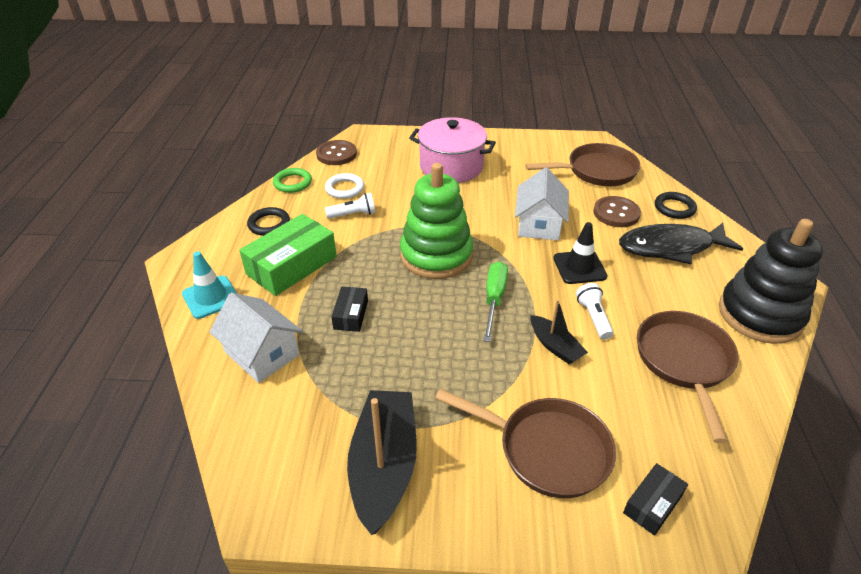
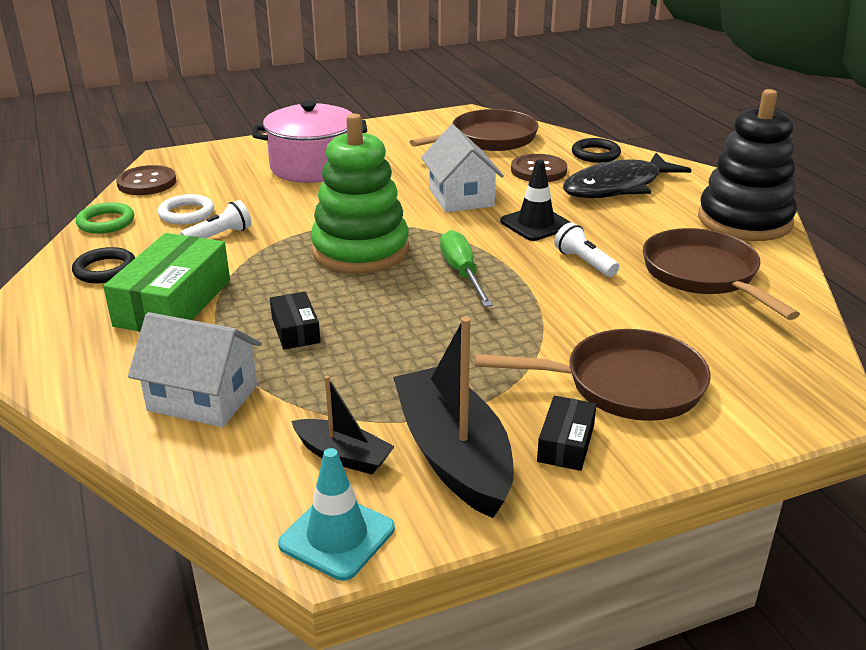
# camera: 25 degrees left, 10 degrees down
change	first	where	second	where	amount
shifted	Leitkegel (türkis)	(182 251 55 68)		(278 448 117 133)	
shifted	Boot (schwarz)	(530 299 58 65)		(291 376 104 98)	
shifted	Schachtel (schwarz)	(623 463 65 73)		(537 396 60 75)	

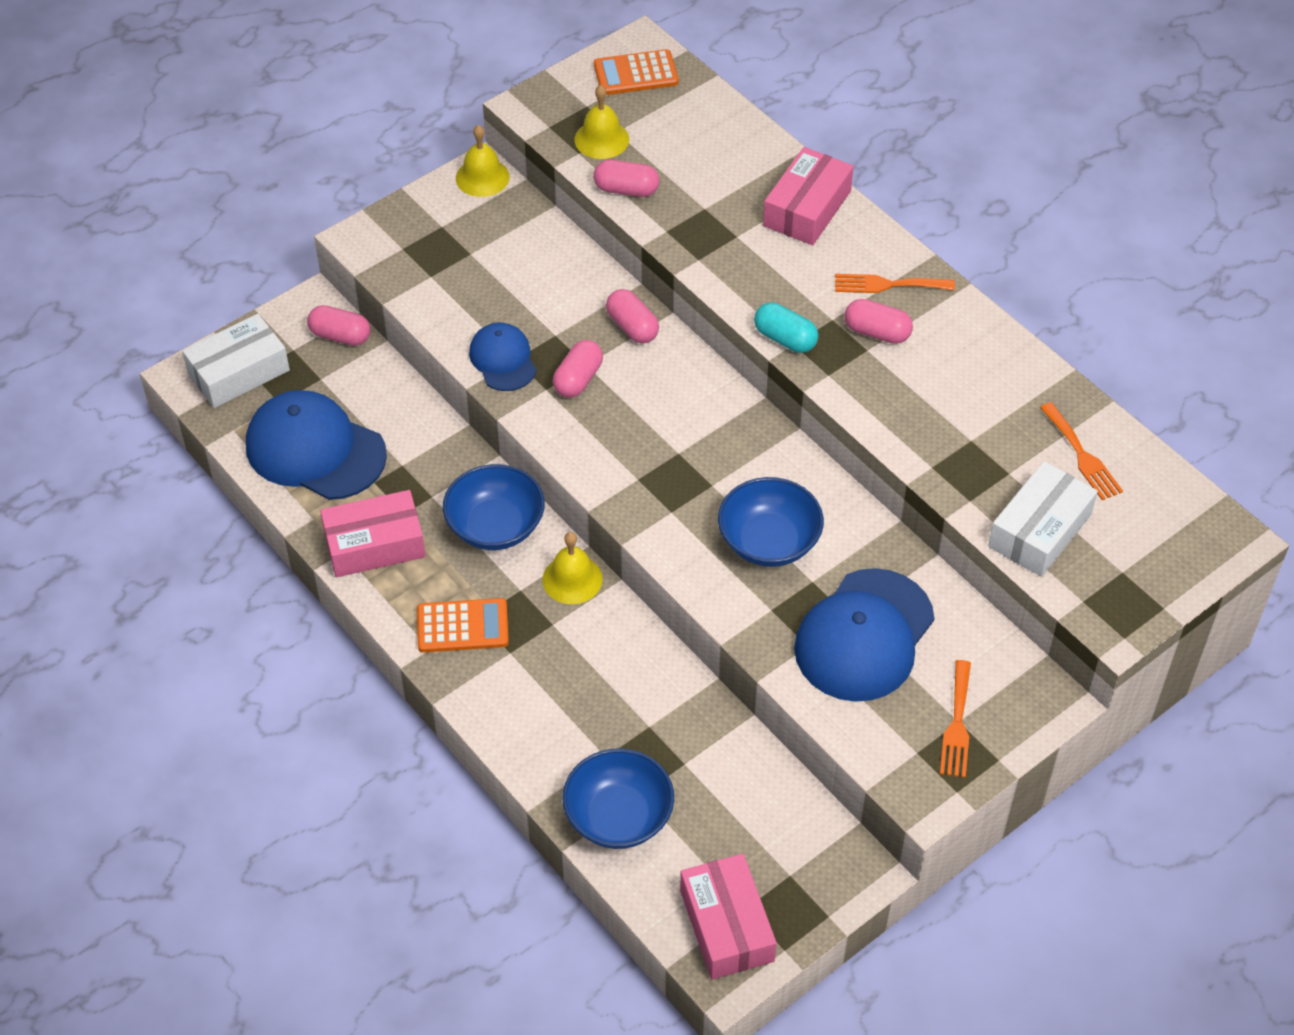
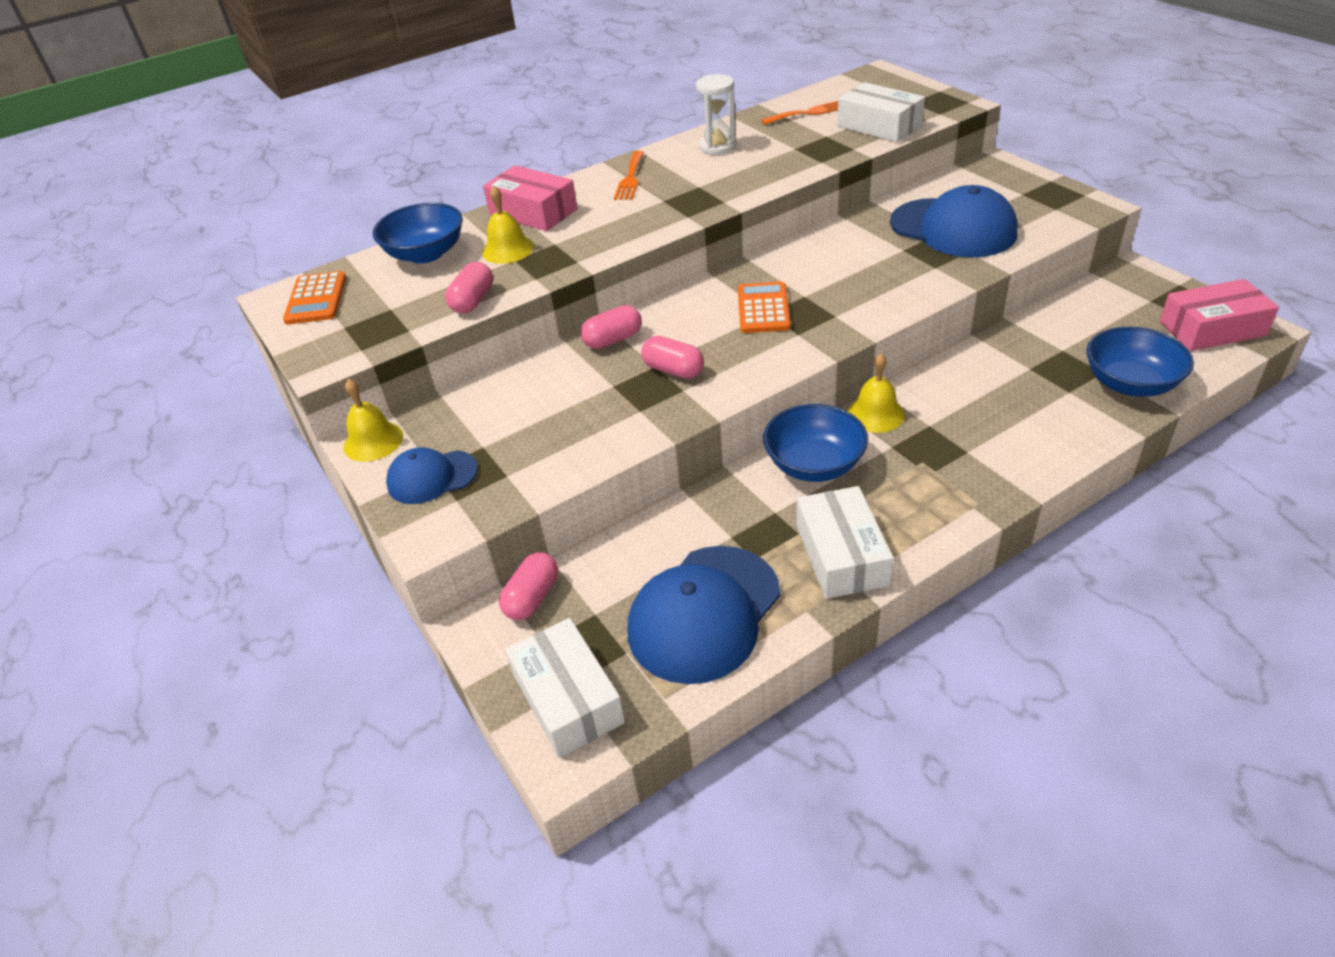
# camera: 80 degrees left, 10 degrees down
change	first	where	second	where	amount
gone	Kapsel (türkis)	(754 303 64 50)			
gone	Kapsel (rosa)	(845 299 68 45)			
gone	Gabel (orange)	(940 660 31 118)			
new			Sanduhr (weiß)	(696 74 40 81)	
shifted	Taschenrechner (orange)	(417 598 92 55)		(738 282 53 51)	
shifted	Kappe (blau)	(469 323 67 68)		(386 447 92 57)	
shifted	Glocke (gelb)	(575 85 54 74)		(482 186 52 78)	
shifted	Schüssel (blau)	(718 477 106 90)		(373 203 90 61)	
repainted	Schachtel (rosa)	(320 490 106 87)	Schachtel (weiß)	(797 486 97 113)	

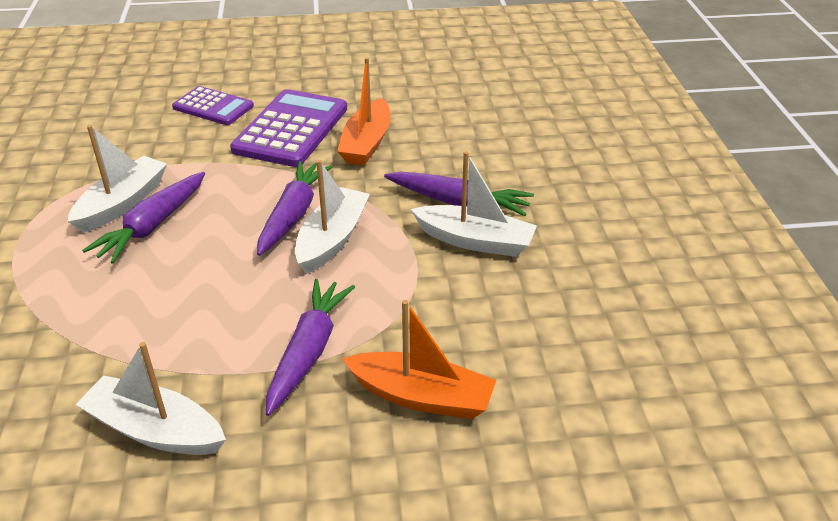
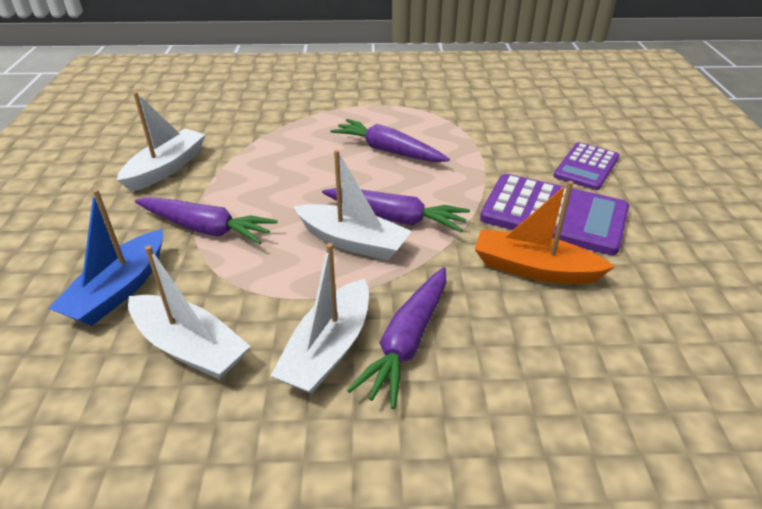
# camera: 95 degrees right, 0 degrees up
change	first	where	second	where	amount
shifted	Boot (weiß)	(68 125 99 108)		(128 245 122 135)	
repainted	Boot (orange)	(342 300 154 119)	Boot (blau)	(48 189 115 137)	

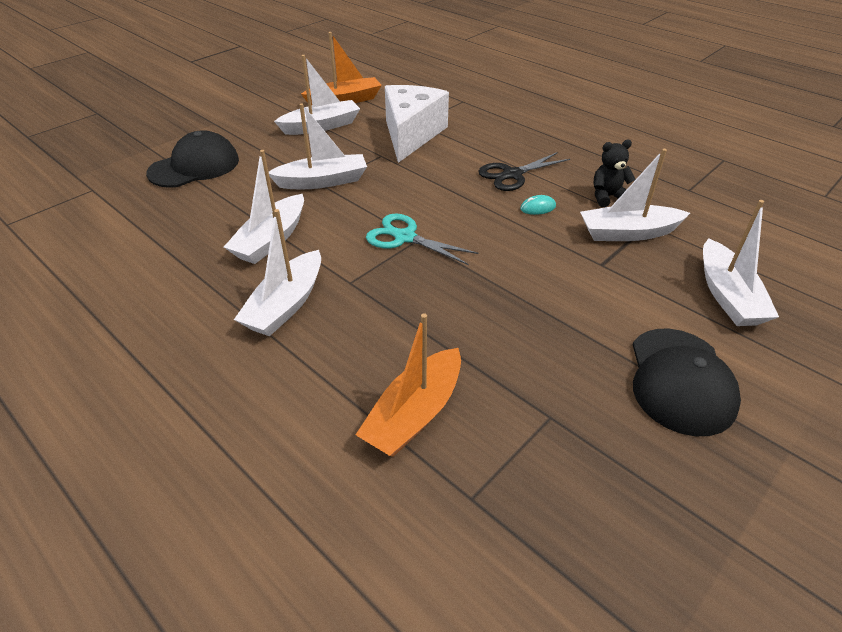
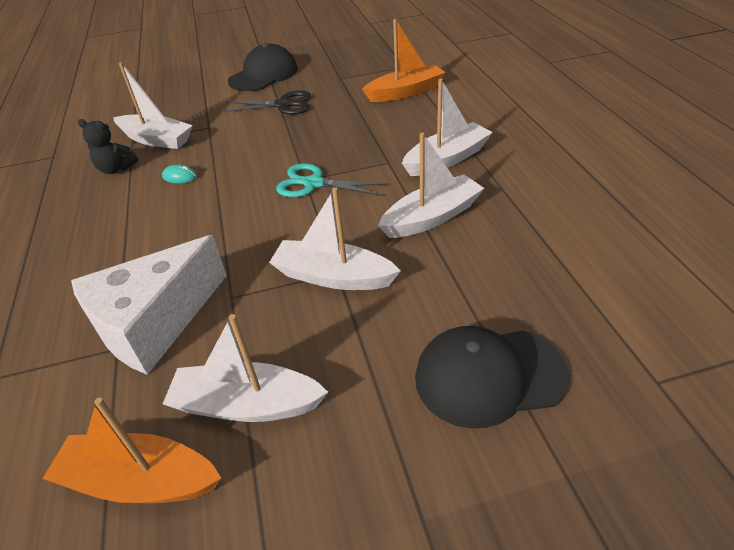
# camera: 145 degrees left, 0 degrees up
change	first	where	second	where	amount
gone	Boot (weiß)	(703 200 76 126)			
shifted	Schere (schwarz)	(478 152 92 39)		(223 90 88 25)	
rotated	Schere (türkis)	(366 214 113 51)		(276 163 112 34)	135 degrees clockwise

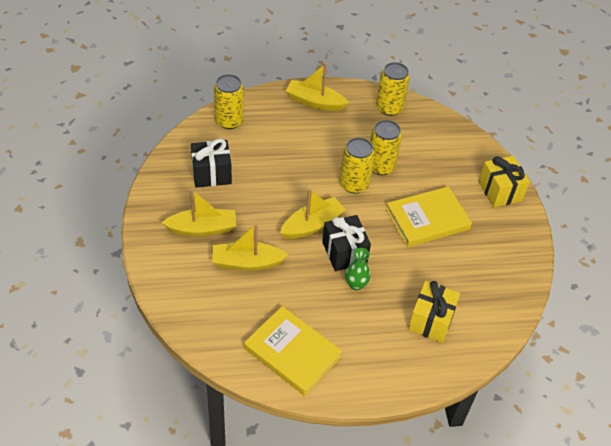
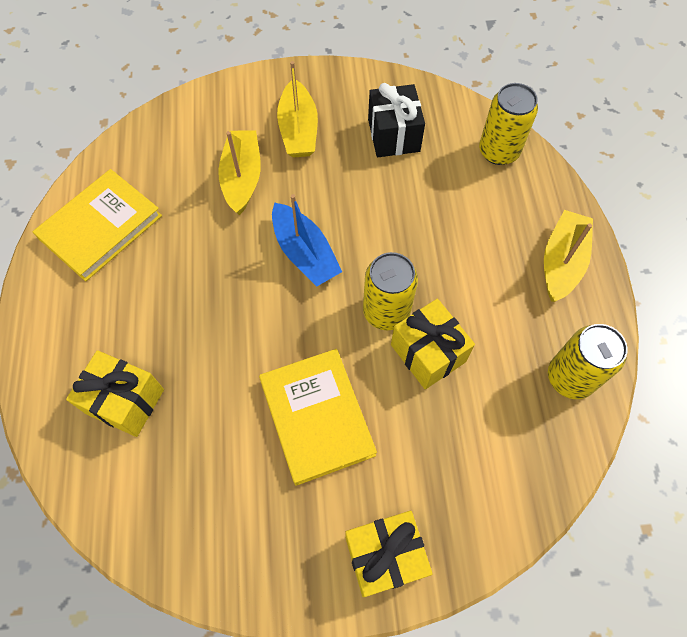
# camera: 95 degrees right, 15 degrees up
change	first	where	second	where	amount
gone	Geschenk (schwarz)	(322 215 49 56)			
gone	Vase (grün)	(345 248 25 43)			
swapped	Dose (gelb)	(370 120 32 55)	Geschenk (gelb)	(391 299 84 90)	
repainted	Boot (gelb)	(280 188 66 51)	Boot (blau)	(272 194 70 92)	

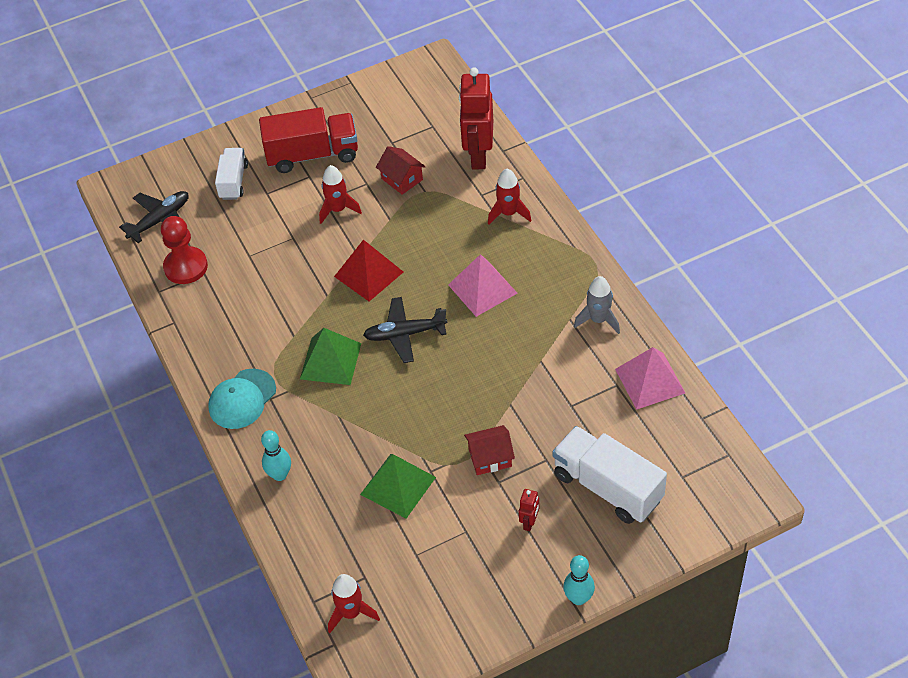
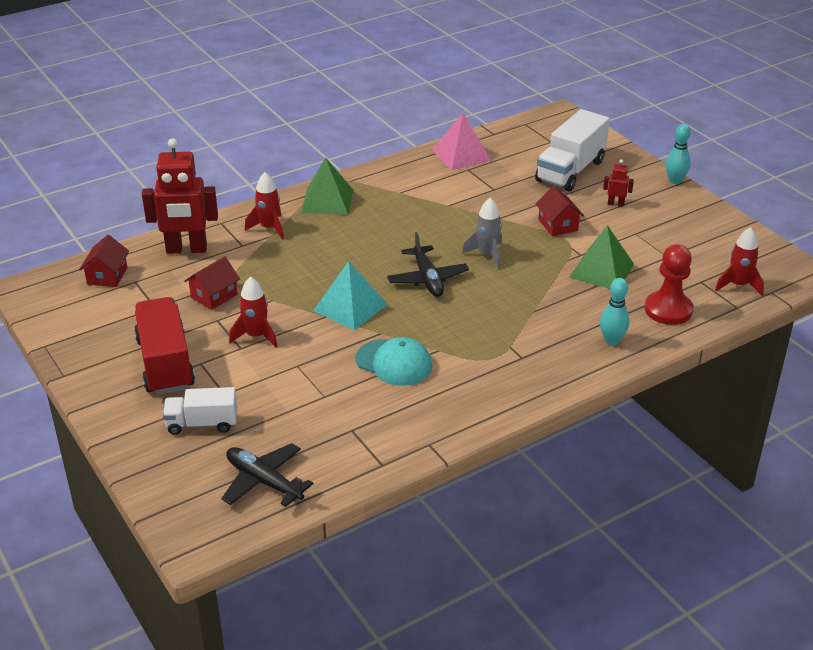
# camera: 100 degrees left, 15 degrees down
change	first	where	second	where	amount
gone	Pyramide (rosa)	(448 254 69 63)			
new			Haus (rot)	(79 235 50 52)	
shifted	Bauer (rot)	(161 216 47 68)		(645 244 48 81)	
shifted	Kappe (türkis)	(208 369 68 60)		(355 337 77 49)	
shifted	Pyramide (grün)	(300 328 61 57)		(301 157 52 58)	
shifted	Rakete (grau)	(574 276 46 58)		(462 198 40 71)	
repainted	Pyramide (rot)	(334 240 69 62)	Pyramide (türkis)	(313 261 75 70)	

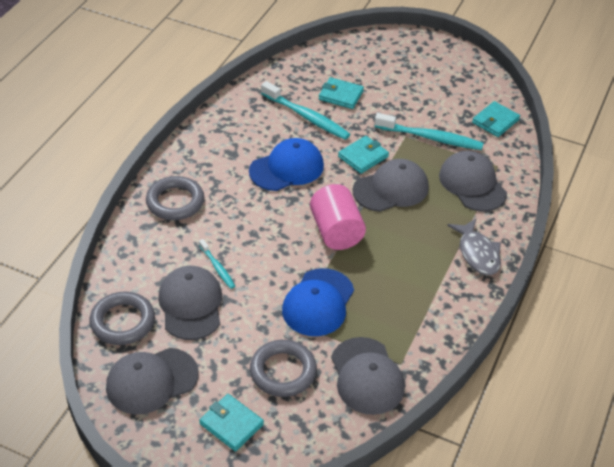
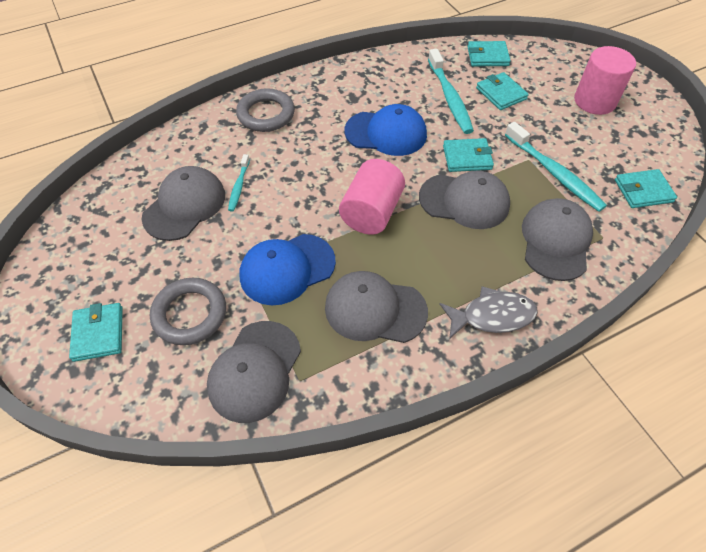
# camera: 40 degrees right, 10 degrees up
change	first	where	second	where	amount
gone	Ring (grau)	(89 292 66 53)			
new			Geldbörse (türkis)	(467 41 44 25)	
new			Vollzylinder (rosa)	(574 46 62 69)	
shifted	Kappe (grau)	(106 348 93 67)		(325 271 103 72)	
rotated	Fisch (grau)	(447 219 54 56)		(440 286 98 53)	120 degrees counterclockwise

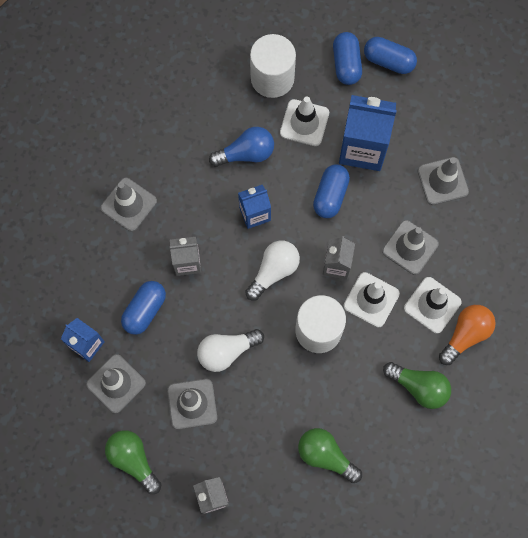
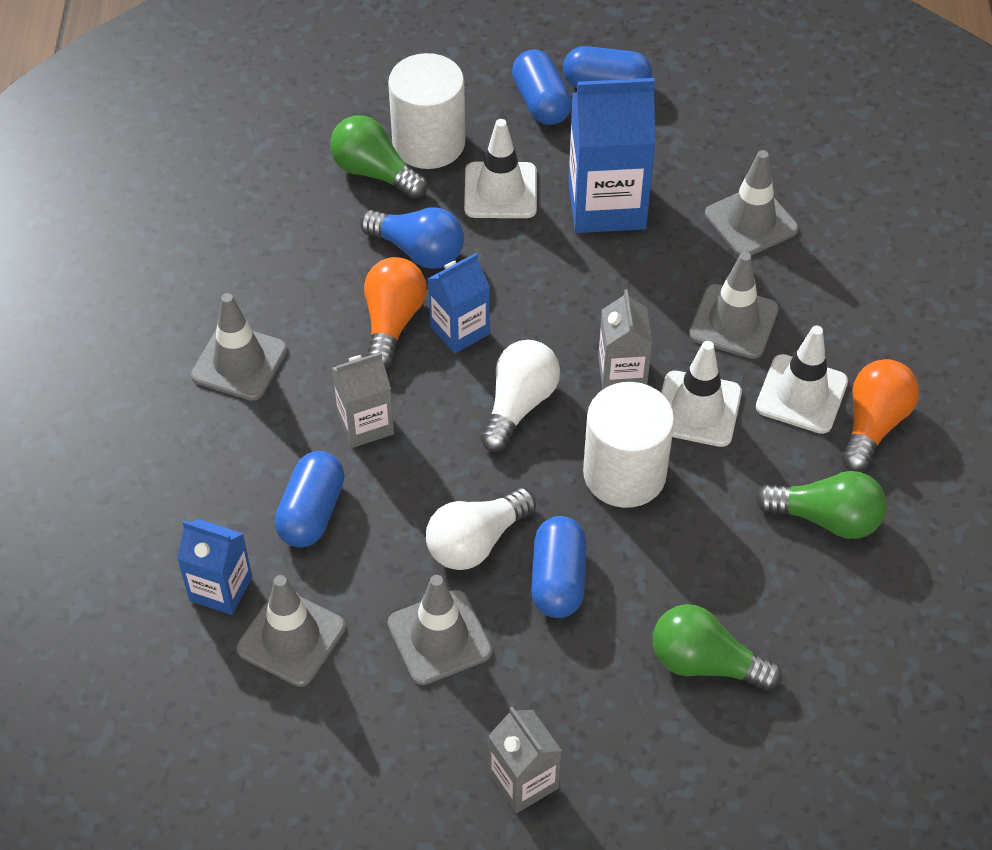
# camera: 15 degrees left, 20 degrees down
change	first	where	second	where	amount
new			Glühbirne (orange)	(364 257 63 111)	
shifted	Glühbirne (grün)	(105 430 57 64)		(330 116 97 83)	
shifted	Kapsel (blau)	(313 164 37 54)		(531 516 56 102)	
rotated	Glühbirne (blau)	(209 127 65 40)		(360 207 104 62)	60 degrees clockwise

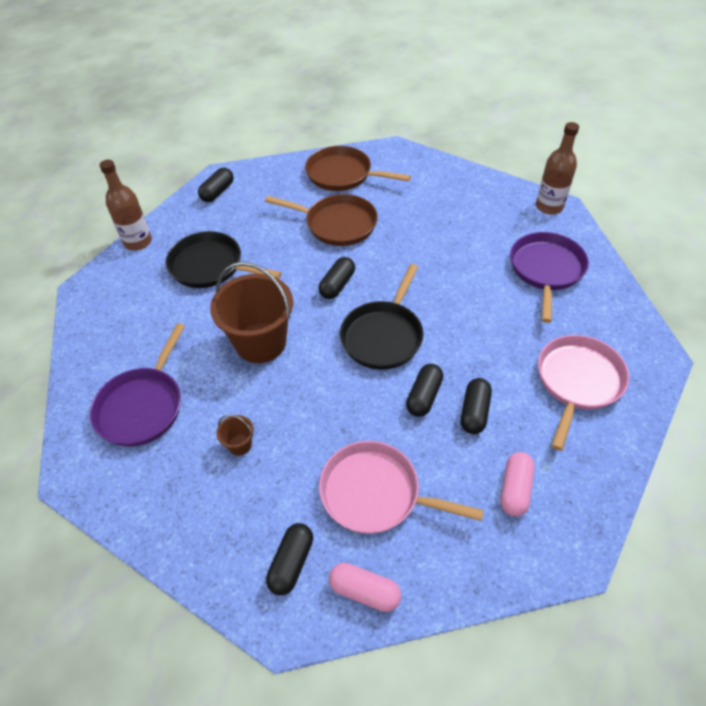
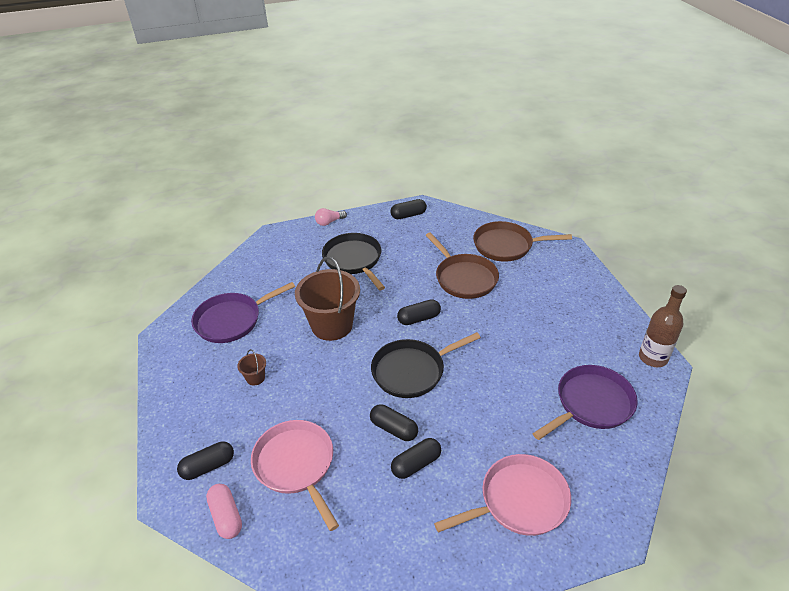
# camera: 40 degrees right, 10 degrees down
change	first	where	second	where	amount
gone	Kapsel (rosa)	(501 452 34 64)			
swapped	Flasche (braun)	(99 160 53 91)	Glühbirne (rosa)	(315 208 32 18)	
rotated	Pfanne (braun)	(305 146 106 45)		(473 221 99 41)	60 degrees counterclockwise
rotated	Kapsel (schwarz)	(406 364 37 53)		(370 404 48 37)	60 degrees clockwise

